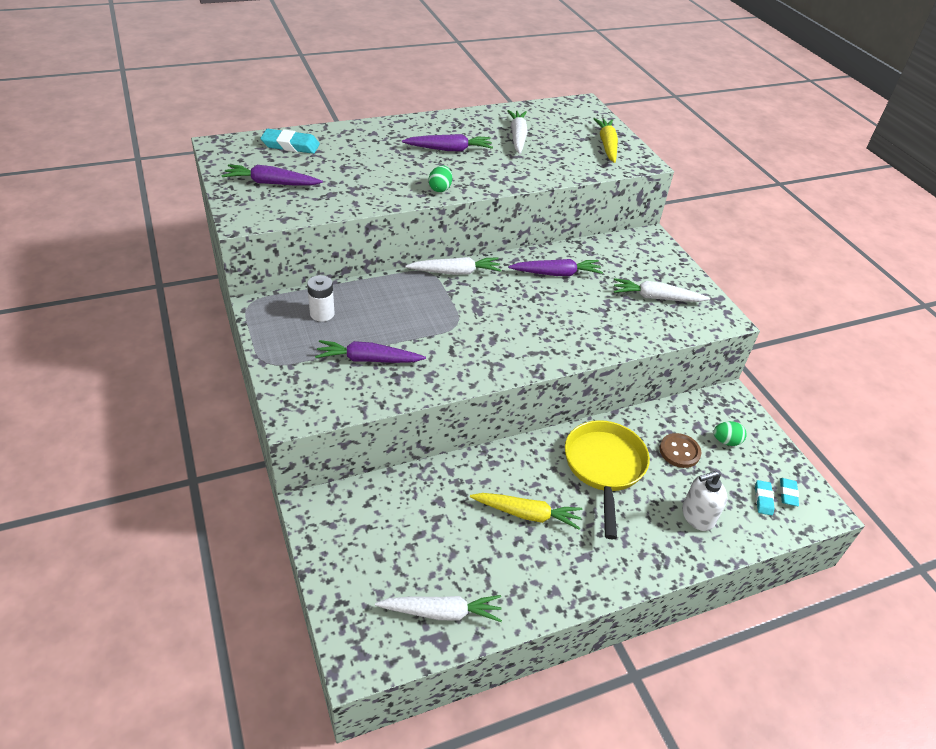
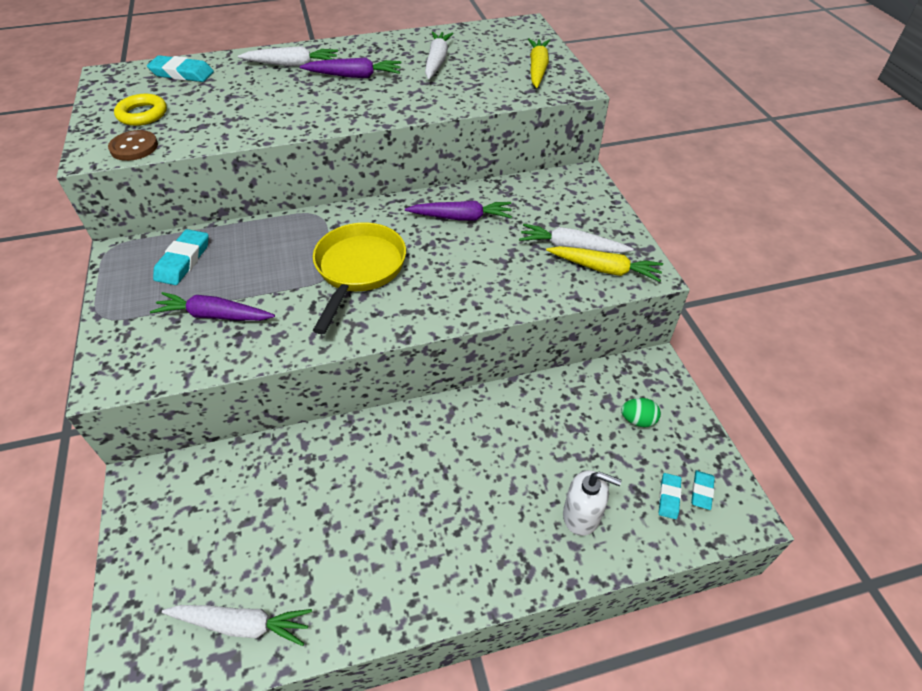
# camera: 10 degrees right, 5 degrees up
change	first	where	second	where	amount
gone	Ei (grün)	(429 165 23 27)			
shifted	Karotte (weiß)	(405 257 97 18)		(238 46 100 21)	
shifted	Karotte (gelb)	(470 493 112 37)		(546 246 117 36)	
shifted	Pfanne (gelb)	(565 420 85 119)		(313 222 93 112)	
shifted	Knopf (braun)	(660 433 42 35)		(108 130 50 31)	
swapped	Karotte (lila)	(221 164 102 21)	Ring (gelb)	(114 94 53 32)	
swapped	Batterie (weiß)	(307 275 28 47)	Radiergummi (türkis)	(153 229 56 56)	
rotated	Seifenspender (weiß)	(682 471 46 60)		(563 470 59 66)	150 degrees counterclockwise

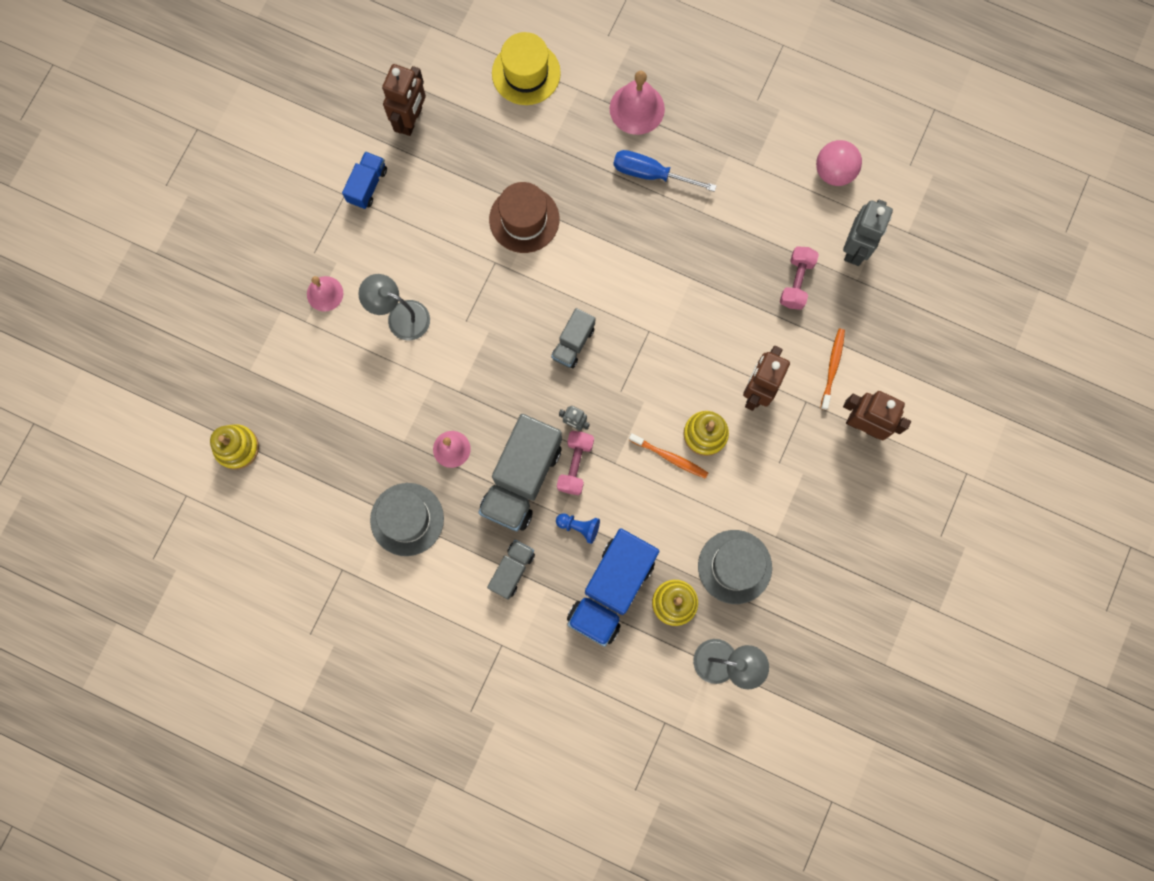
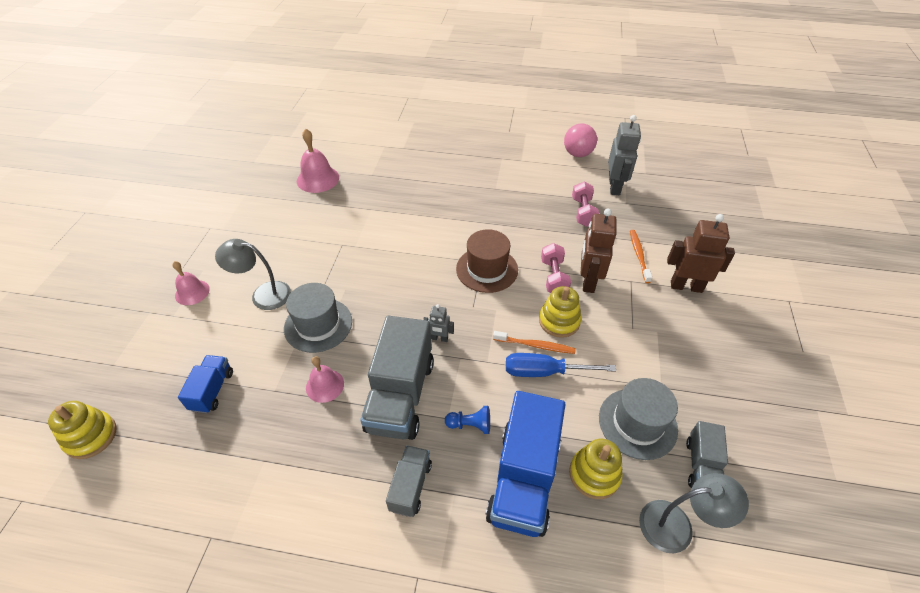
# camera: 15 degrees left, 30 degrees down
change	first	where	second	where	amount
gone	Roboter (braun)	(382 64 44 72)			
gone	Hut (gelb)	(492 32 69 73)			
shifted	Lastwagen (blau)	(342 151 45 58)		(178 355 55 58)	
shifted	Hut (grau)	(370 483 74 73)		(284 283 68 70)	
shifted	Hut (braun)	(489 182 70 71)		(456 229 62 64)	
shifted	Lastwagen (grau)	(551 308 44 60)		(686 421 42 67)	
shifted	Hantel (rosa)	(557 431 37 64)		(541 243 30 50)	
shifted	Glocke (rosa)	(610 71 55 64)		(297 128 42 65)	
shifted	Schraubenzieher (blau)	(613 150 104 42)		(506 353 110 24)	

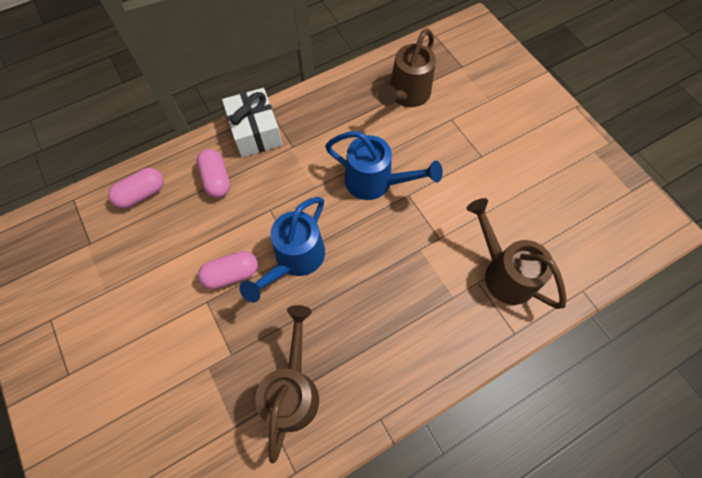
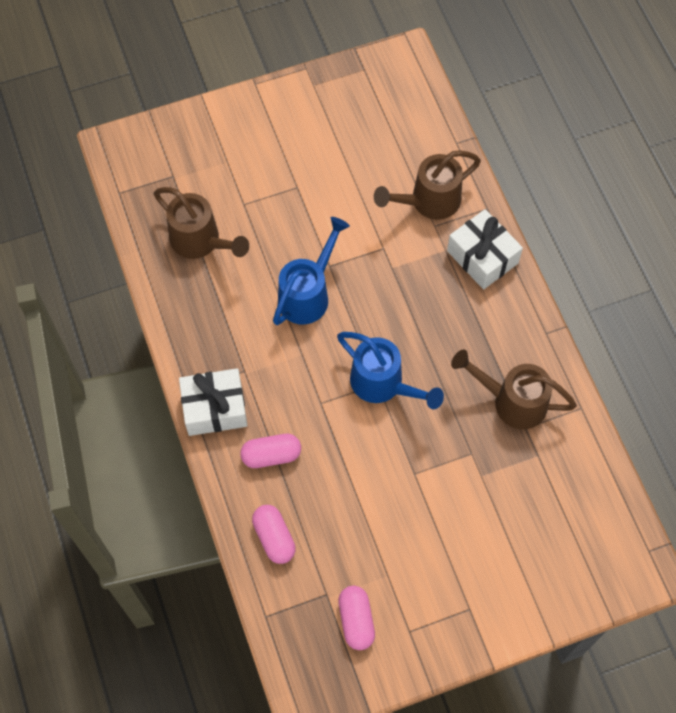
# camera: 80 degrees left, 0 degrees up
change	first	where	second	where	amount
new			Geschenk (weiß)	(447 209 76 80)	
shifted	Kapsel (rosa)	(198 251 60 39)		(338 586 37 64)	

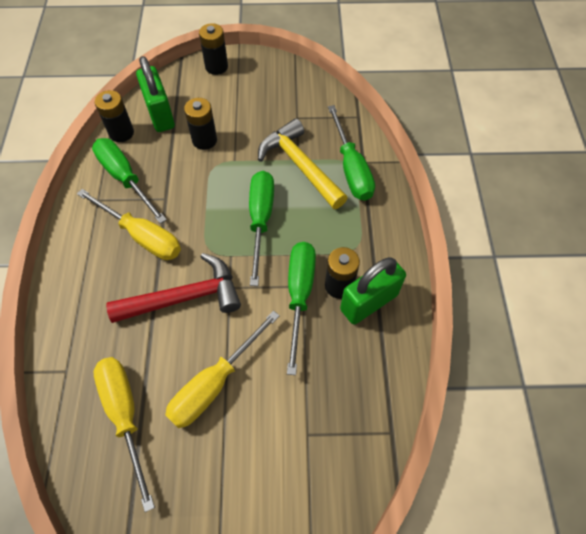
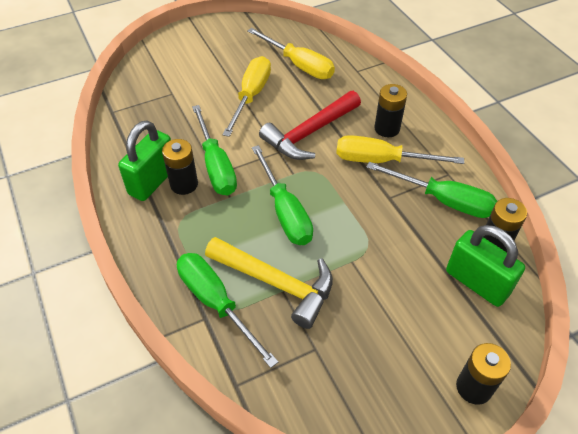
# camera: 155 degrees right, 10 degrees down
change	first	where	second	where	amount
shifted	Batterie (schwarz)	(184 98 33 52)		(374 84 33 53)	

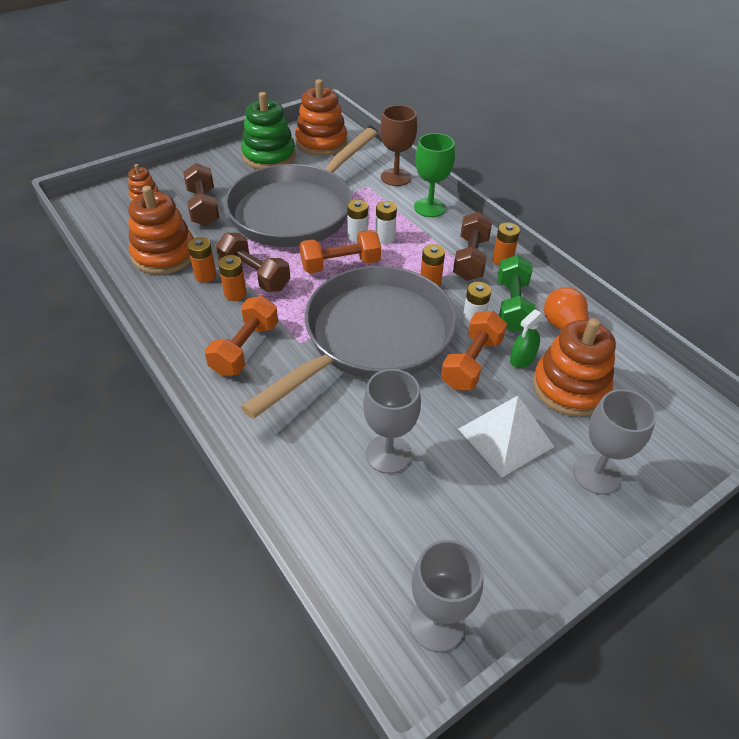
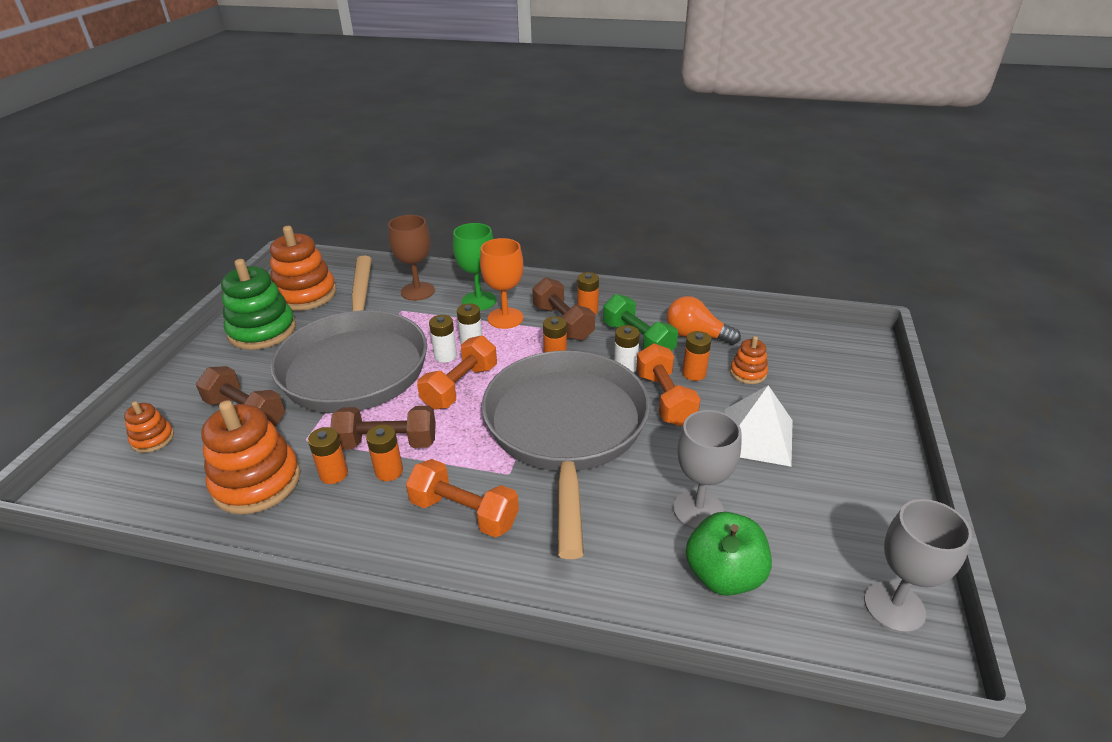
# camera: 40 degrees left, 10 degrees down
change	first	where	second	where	amount
gone	Kelch (grau)	(573 389 83 106)			
new			Kelch (orange)	(480 238 43 91)	
new			Apfel (grün)	(686 512 86 84)	
swapped	Sprühflasche (grün)	(510 309 34 59)	Batterie (orange)	(682 331 30 50)	
rotated	Hantel (orange)	(205 296 73 80)		(406 459 113 78)	45 degrees counterclockwise
scaled	Stapelspielzeug (orange)	(533 318 83 98)		(730 336 38 48)	x0.50

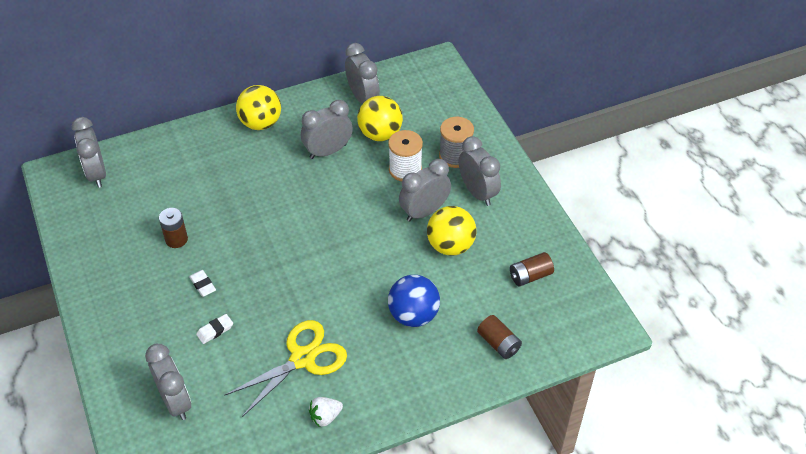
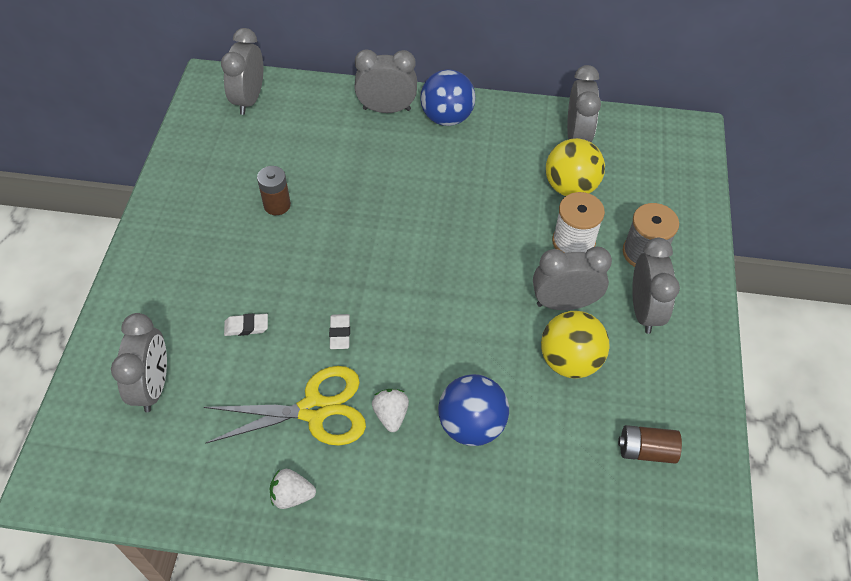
# camera: 30 degrees right, 5 degrees up
change	first	where	second	where	amount
gone	Batterie (braun)	(477 315 45 44)			
new			Erdbeere (weiß)	(372 389 37 43)	
shifted	Radiergummi (weiß)	(189 270 27 27)		(329 314 21 35)	
shifted	Wecker (grau)	(301 100 52 59)		(354 49 63 64)	
repainted	Ball (gelb)	(236 85 45 45)	Ball (blau)	(420 69 55 57)	

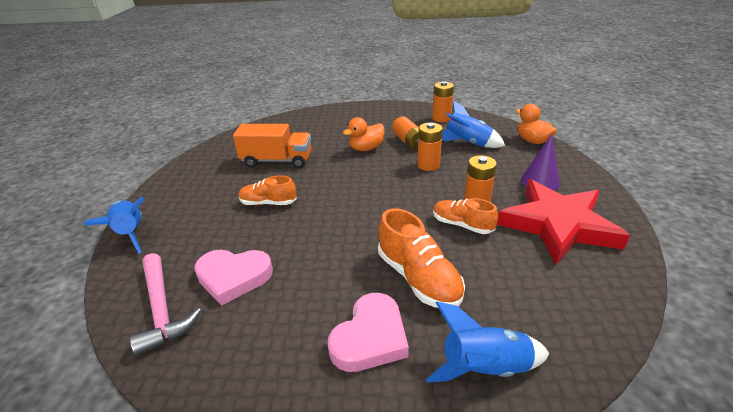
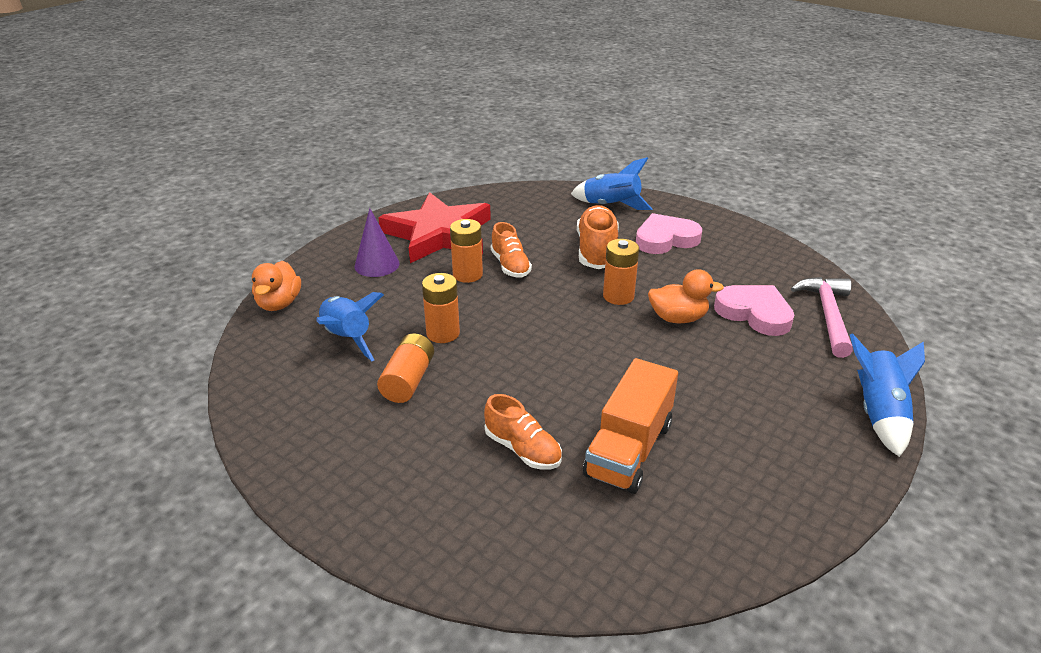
# camera: 145 degrees left, 0 degrees up
change	first	where	second	where	amount
shifted	Schuh (orange)	(239 175 58 30)		(484 394 78 76)	
shifted	Ente (orange)	(343 117 42 34)		(648 269 76 54)	
shifted	Batterie (orange)	(432 81 22 41)		(603 239 36 66)	
rotated	Lastwagen (orange)	(233 124 79 44)		(583 358 95 136)	105 degrees counterclockwise

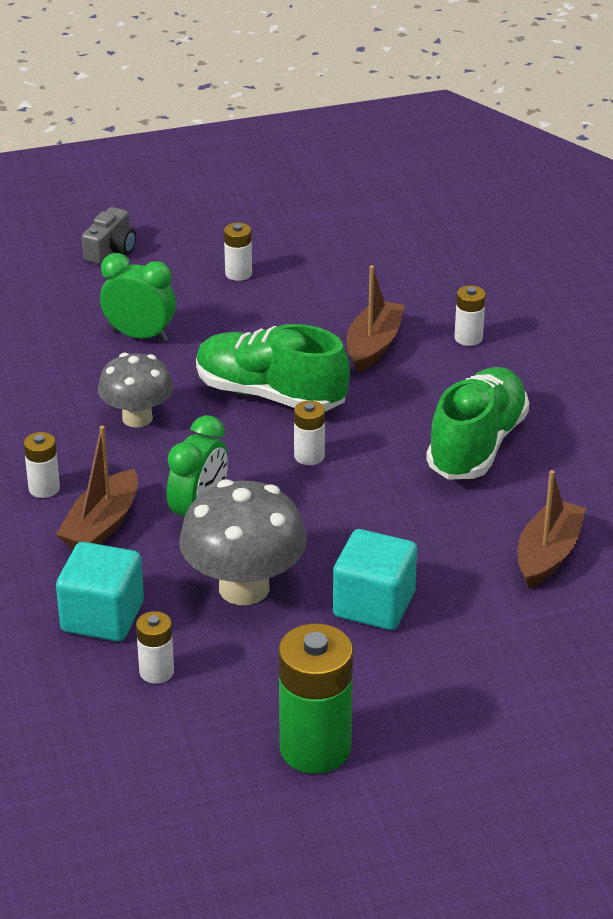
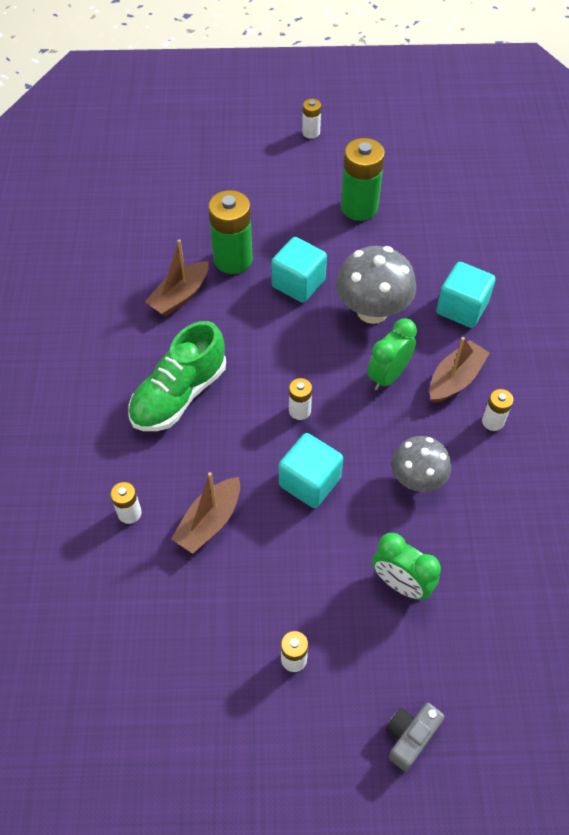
# camera: 165 degrees left, 20 degrees up
change	first	where	second	where	amount
new			Batterie (grün)	(208 190 45 84)	
shifted	Batterie (weiß)	(136 611 38 73)		(302 99 19 40)	
swapped	Schuh (grün)	(196 324 154 87)	Kubus (türkis)	(279 433 64 75)	

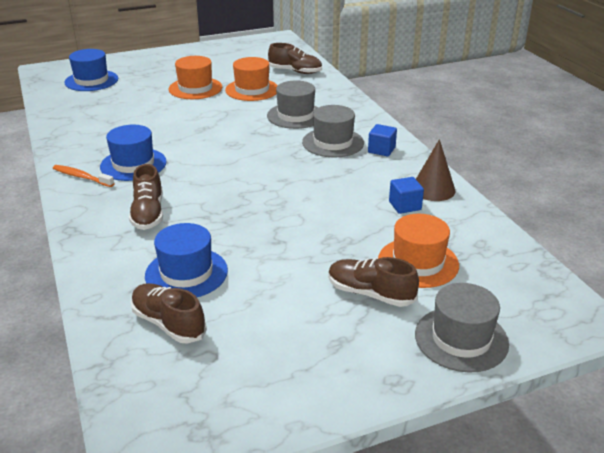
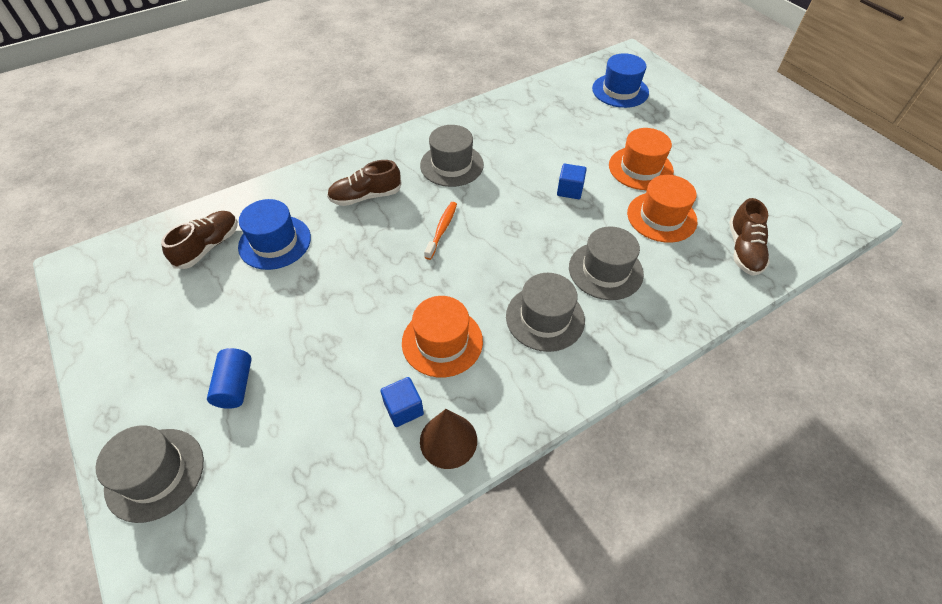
# camera: 80 degrees right, 20 degrees up
change	first	where	second	where	amount
shifted	Zahnbürste (orange)	(53 165 62 22)		(424 202 33 58)	
shifted	Kubus (blau)	(368 124 29 32)		(557 164 30 35)	
shifted	Hut (orange)	(378 214 81 74)		(402 296 81 81)	
swapped	Schuh (braun)	(328 257 91 50)	Vollzylinder (blau)	(207 348 45 61)	
repainted	Hut (blau)	(100 125 67 56)	Hut (grau)	(420 125 64 62)	

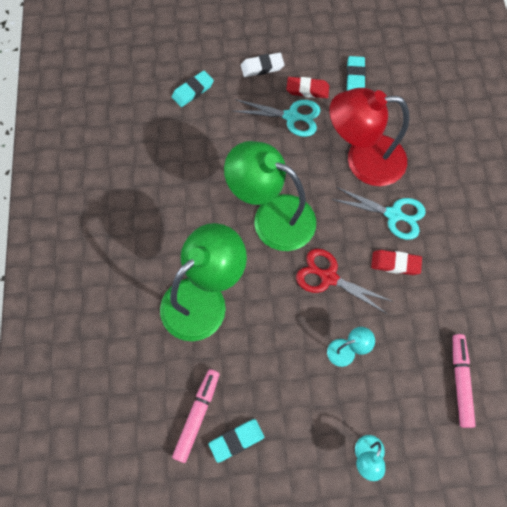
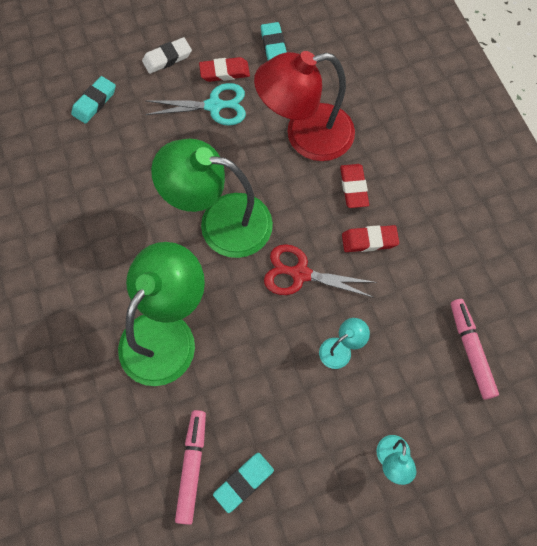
# camera: 15 degrees left, 0 degrees up
change	first	where	second	where	amount
swapped	Schere (türkis)	(331 187 95 53)	Radiergummi (rot)	(340 164 29 44)	

